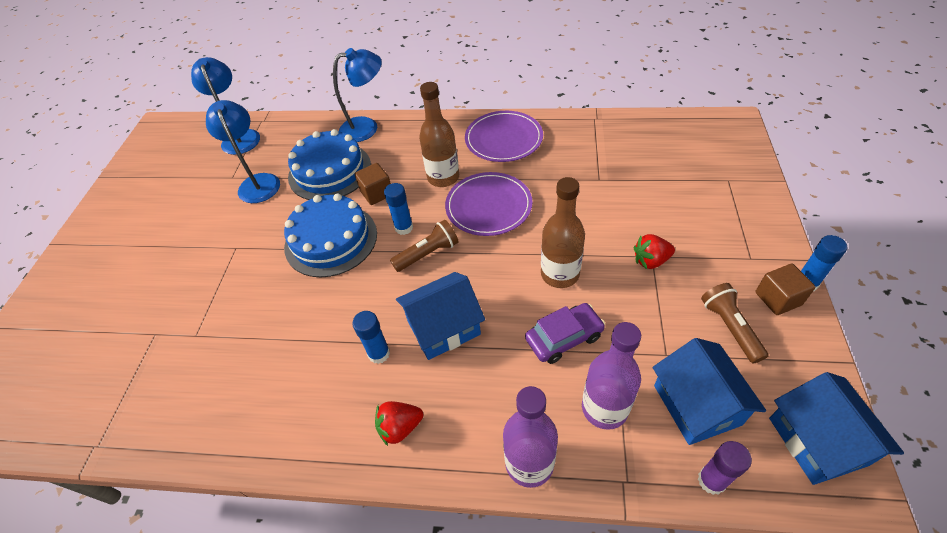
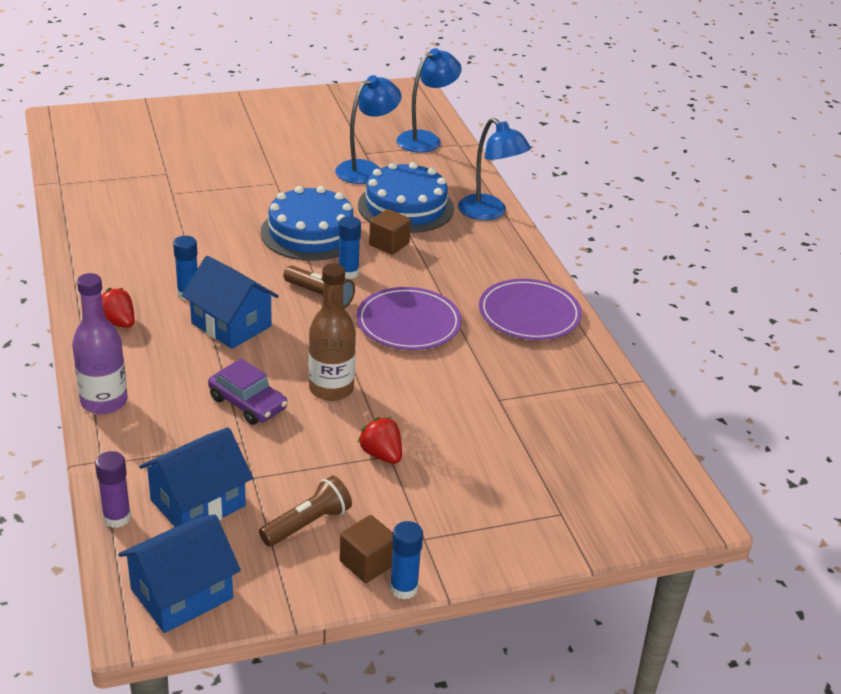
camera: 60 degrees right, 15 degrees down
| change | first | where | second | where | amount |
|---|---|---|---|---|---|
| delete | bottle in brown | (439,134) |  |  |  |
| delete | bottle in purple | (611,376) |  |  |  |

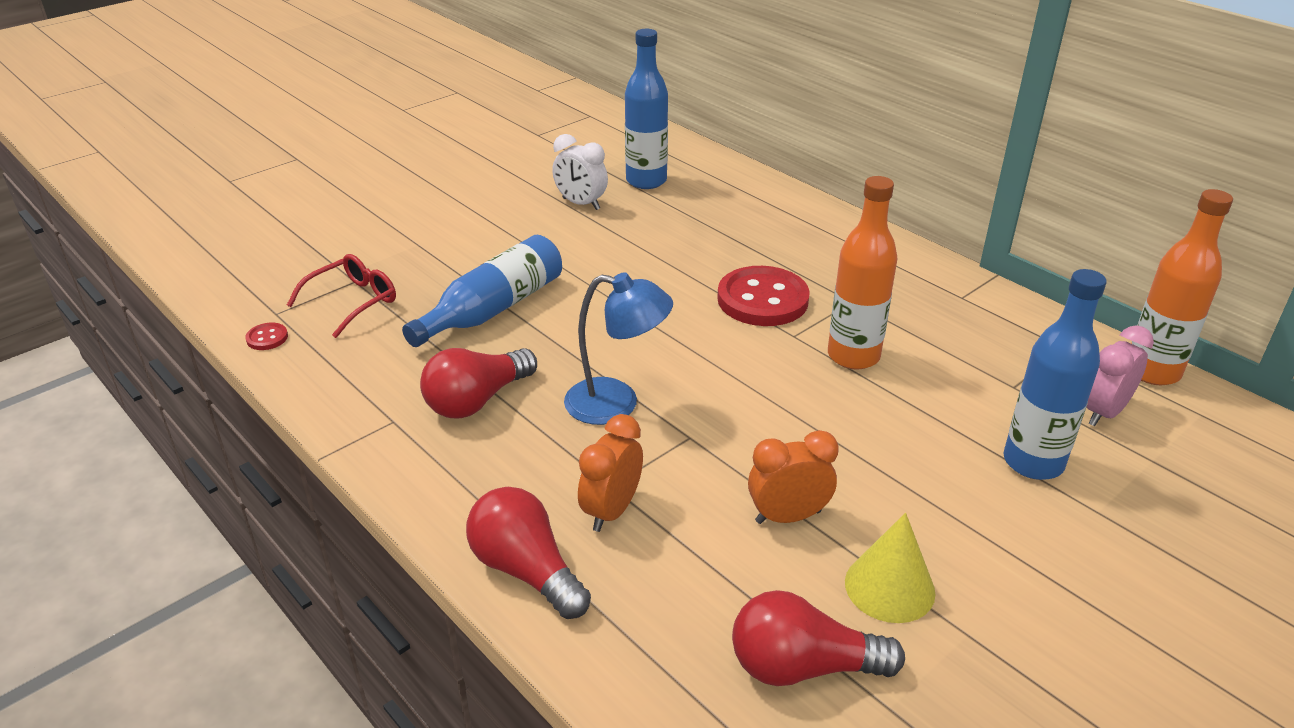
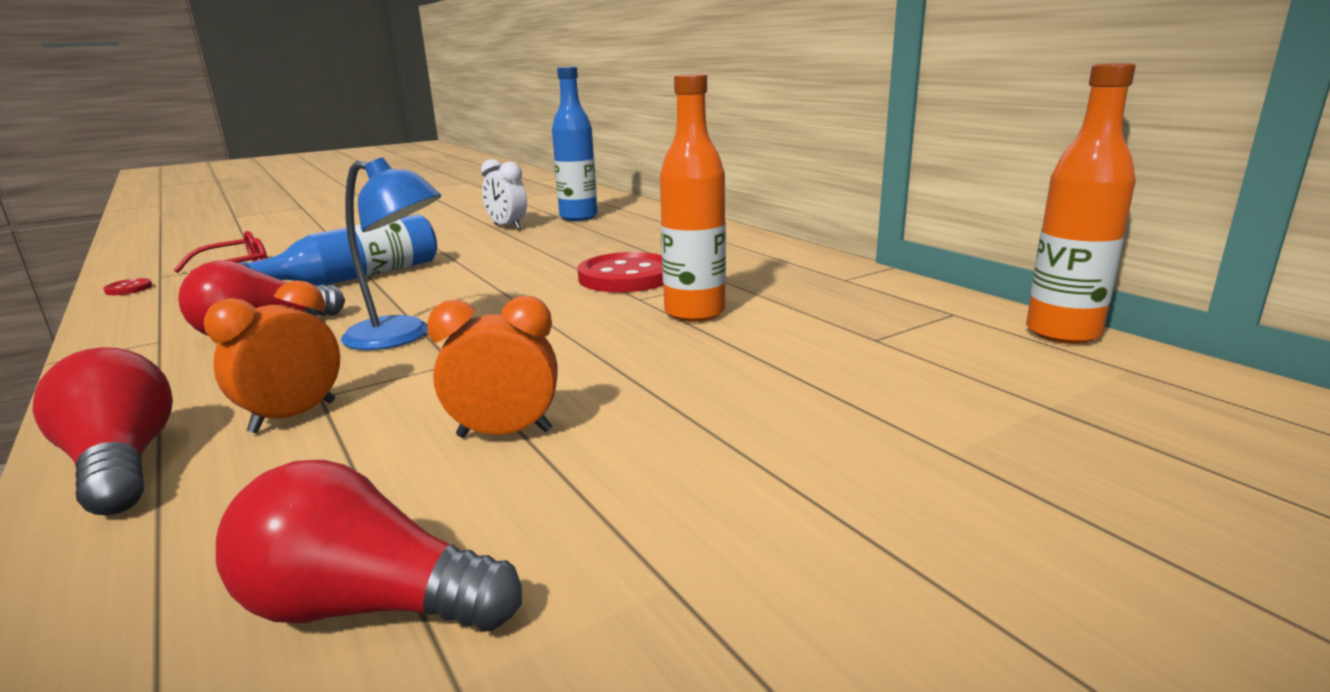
camera: 10 degrees right, 15 degrees down
| change | first | where | second | where | amount |
|---|---|---|---|---|---|
| delete | bottle in blue | (1055,374) |  |  |  |
| delete | clock in pink | (1120,375) |  |  |  |
| delete | cone in yellow | (890,568) |  |  |  |

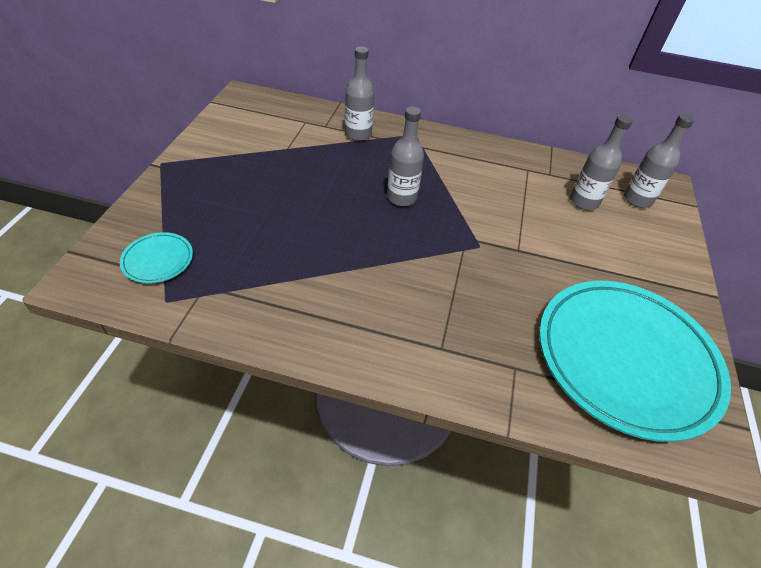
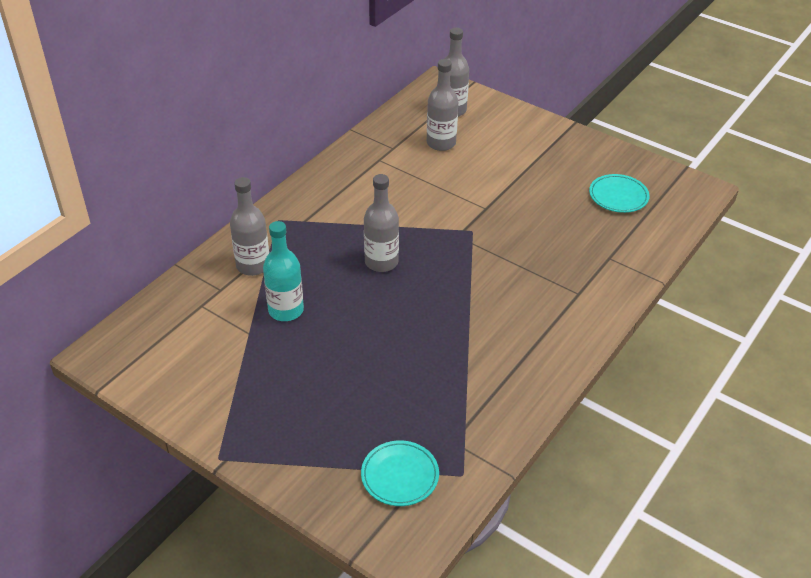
camera: 65 degrees left, 5 degrees down
| change | first | where | second | where | amount |
|---|---|---|---|---|---|
| resize | plate in turquoise | (635,361) |  | (619,193) | x0.41 |
| insert |  |  | bottle in turquoise | (283,271) |  |

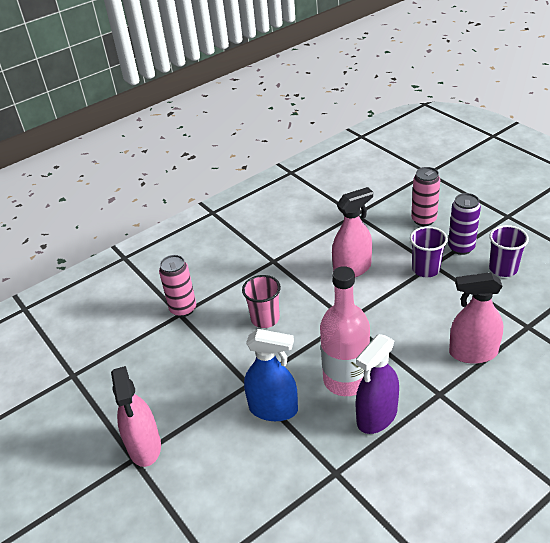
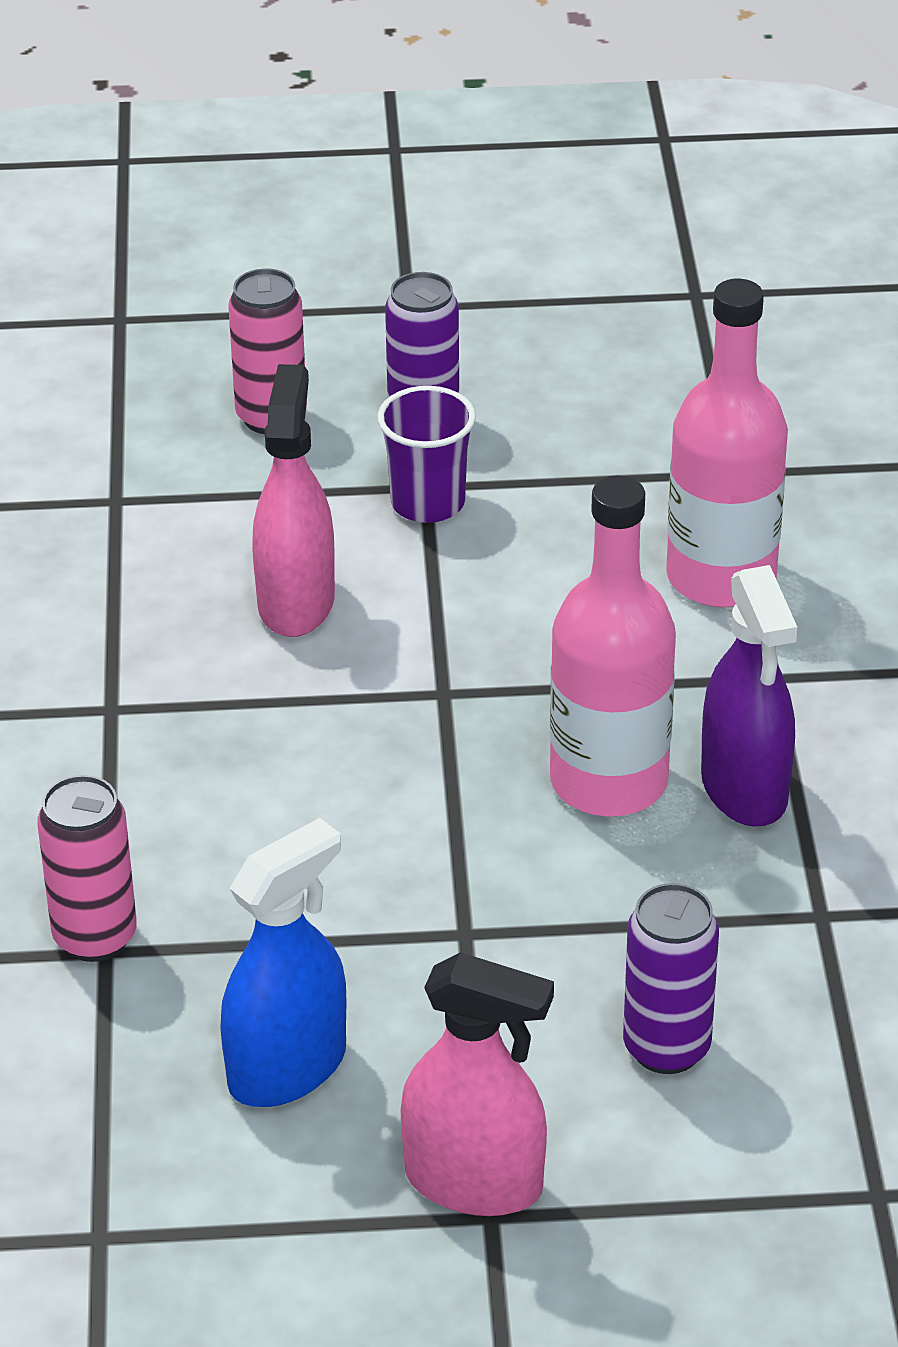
camera: 60 degrees left, 0 degrees up
| change | first | where | second | where | amount |
|---|---|---|---|---|---|
| delete | cup in purple | (509,251) |  |  |  |
| replace | spray bottle in pink | (476,318) | bottle in pink | (727,443) |  |
| delete | cup in pink | (261,301) |  |  |  |
| move | spray bottle in blue | (271,375) |  | (283,962) |  |
| insert |  |  | can in purple | (671,978) |  |

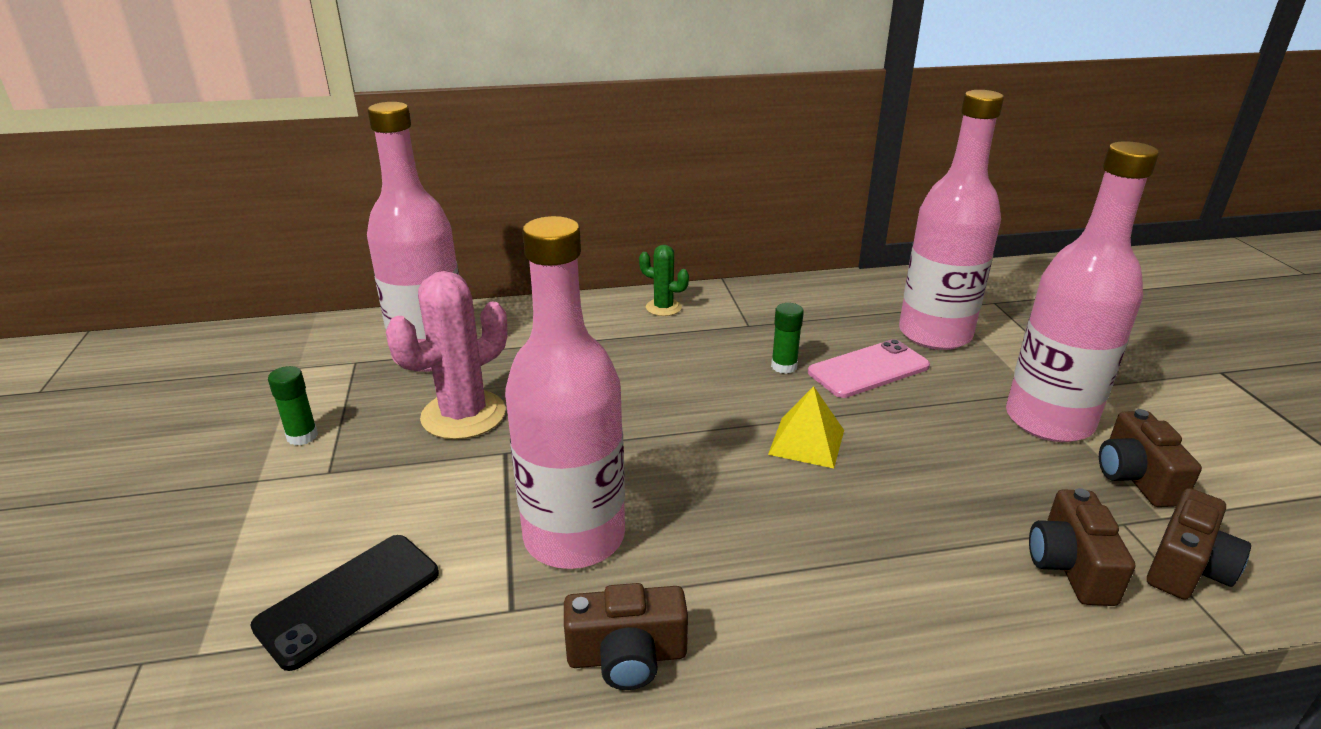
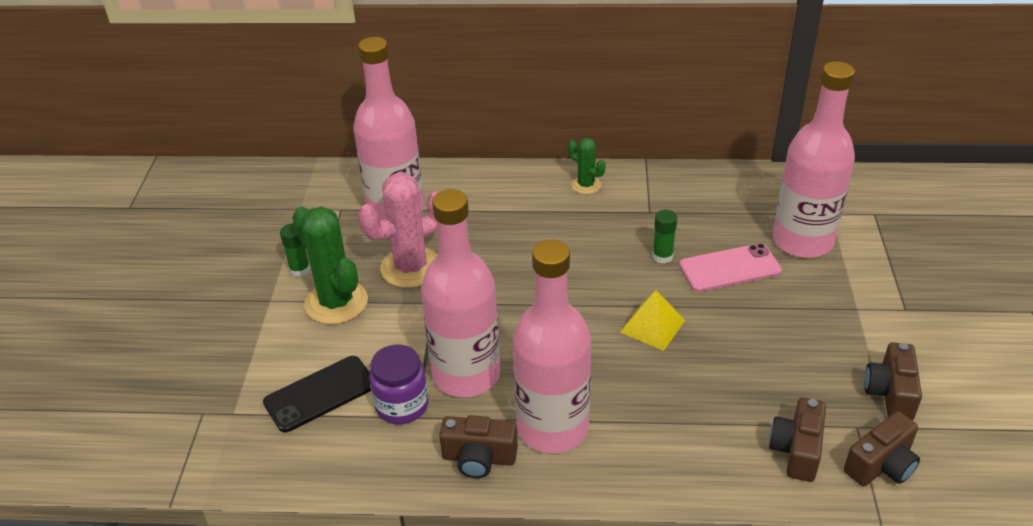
camera: 15 degrees right, 10 degrees up
| change | first | where | second | where | amount |
|---|---|---|---|---|---|
| move | bottle in pink | (1082,291) |  | (552,346) |  |
| insert |  |  | cactus in green | (330,266) |  |
| insert |  |  | jar in purple | (399,384) |  |

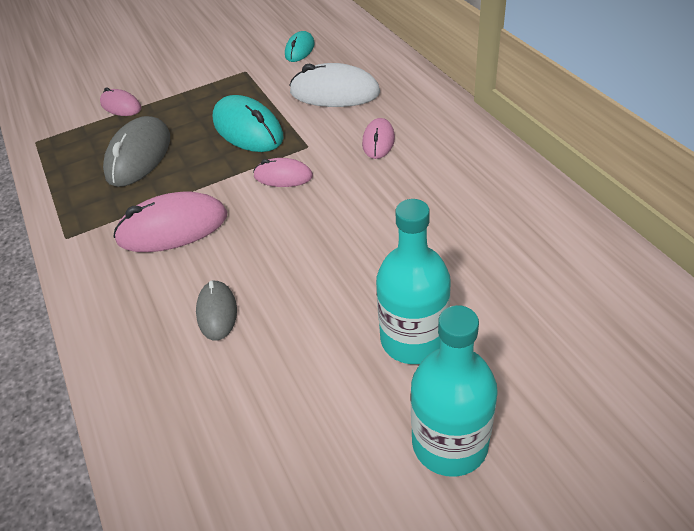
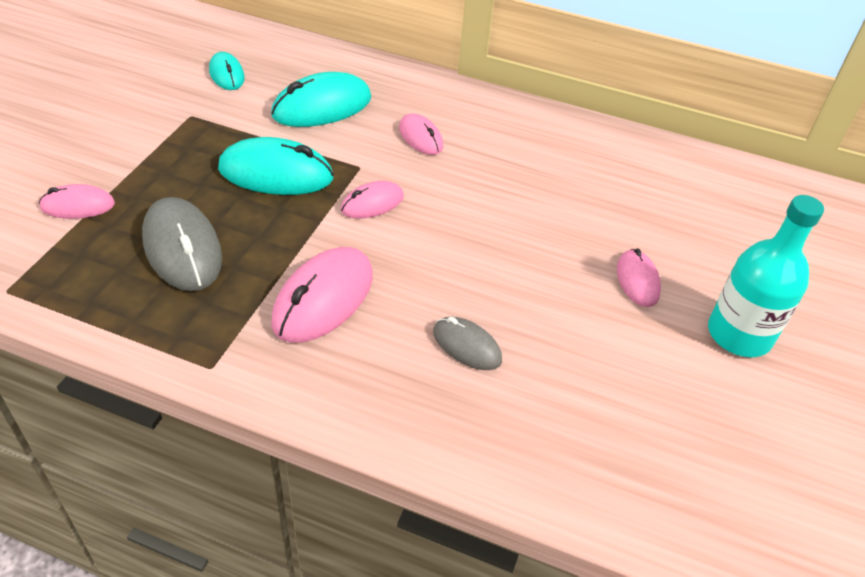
camera: 50 degrees left, 0 degrees up
| change | first | where | second | where | amount |
|---|---|---|---|---|---|
| recolor | mouse in white | (334,85) | mouse in turquoise | (321,99) |  |
| replace | bottle in turquoise | (413,281) | mouse in pink | (639,277) |  |

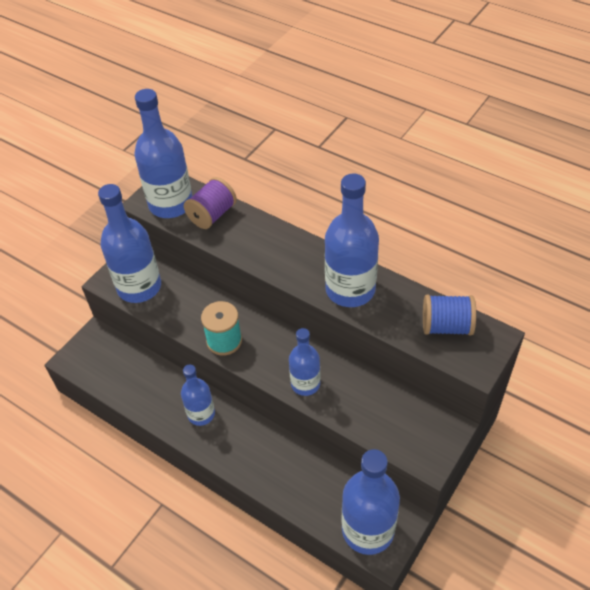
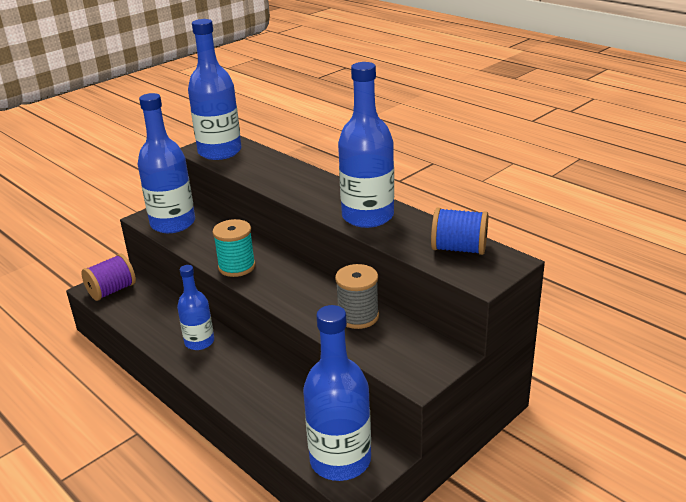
camera: 10 degrees right, 20 degrees down
| change | first | where | second | where | amount |
|---|---|---|---|---|---|
| move | spool in purple | (210,203) |  | (108,277) |  |
| delete | bottle in blue | (305,362) |  |  |  |
| insert |  |  | spool in grey | (357,296) |  |

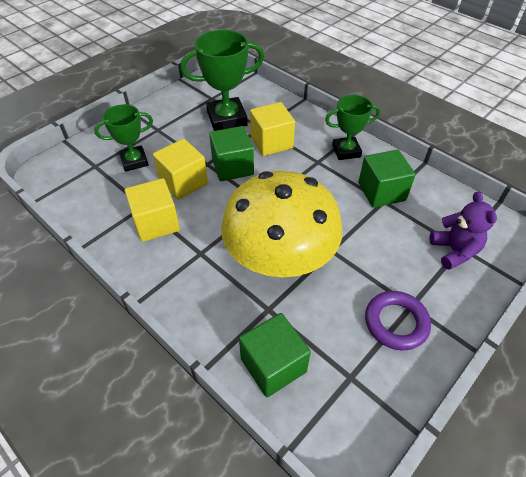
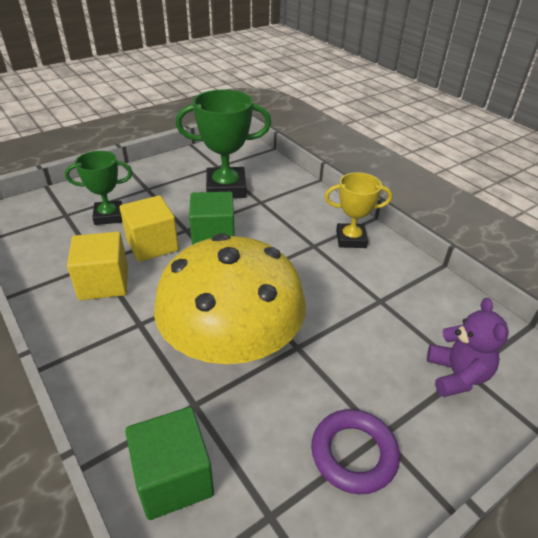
camera: 10 degrees right, 10 degrees down
| change | first | where | second | where | amount |
|---|---|---|---|---|---|
| recolor | trophy in green | (352,127) | trophy in yellow | (358,210) |  |
| delete | cube in yellow | (272,129) |  |  |  |
| delete | cube in green | (387,179) |  |  |  |

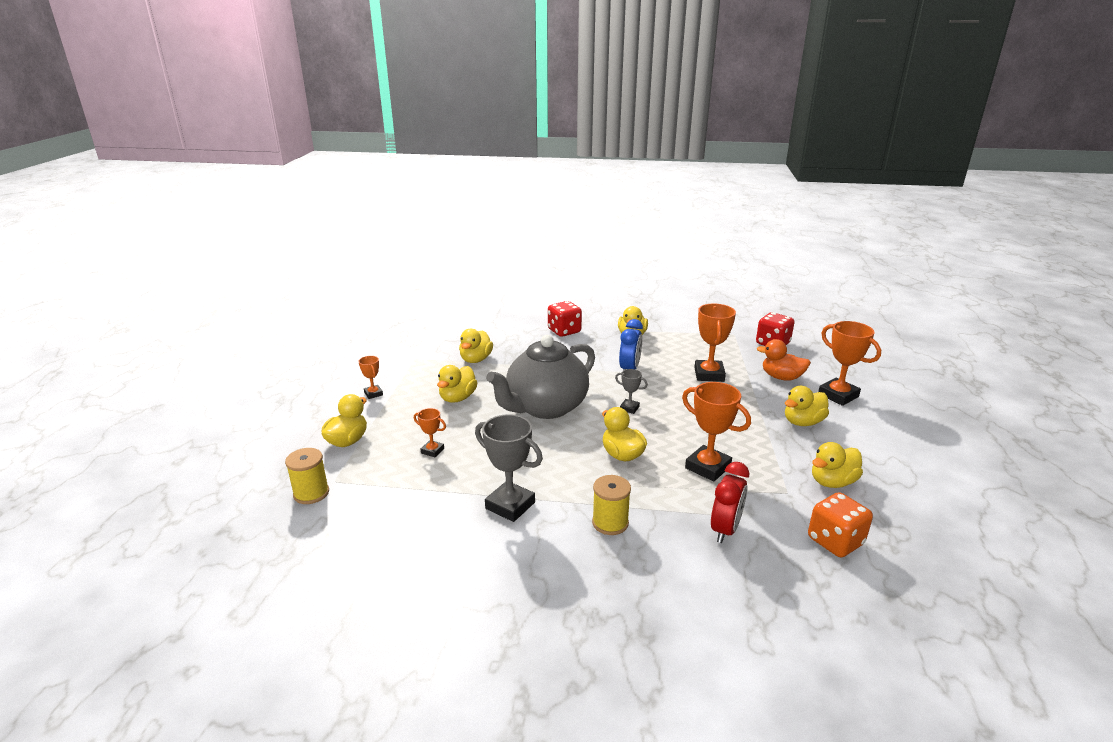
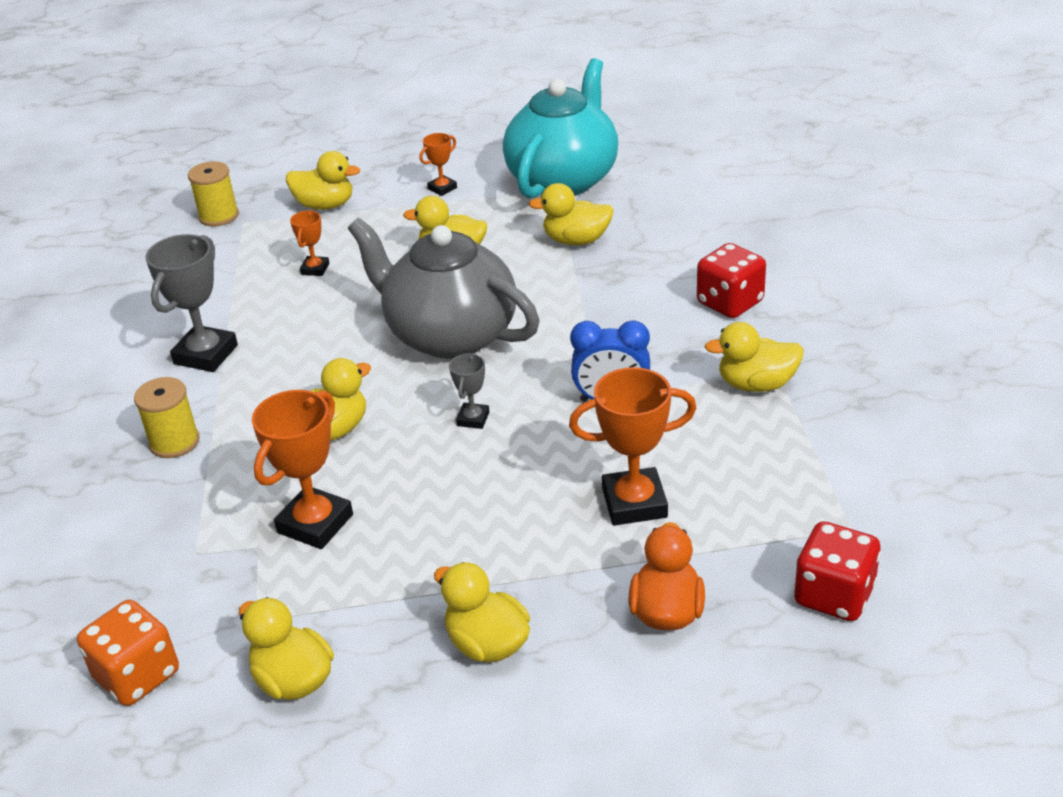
camera: 80 degrees right, 10 degrees up
| change | first | where | second | where | amount |
|---|---|---|---|---|---|
| delete | trophy in orange | (849,363) |  |  |  |
| delete | clock in red | (730,502) |  |  |  |
| insert |  |  | teapot in turquoise | (560,128) |  |

